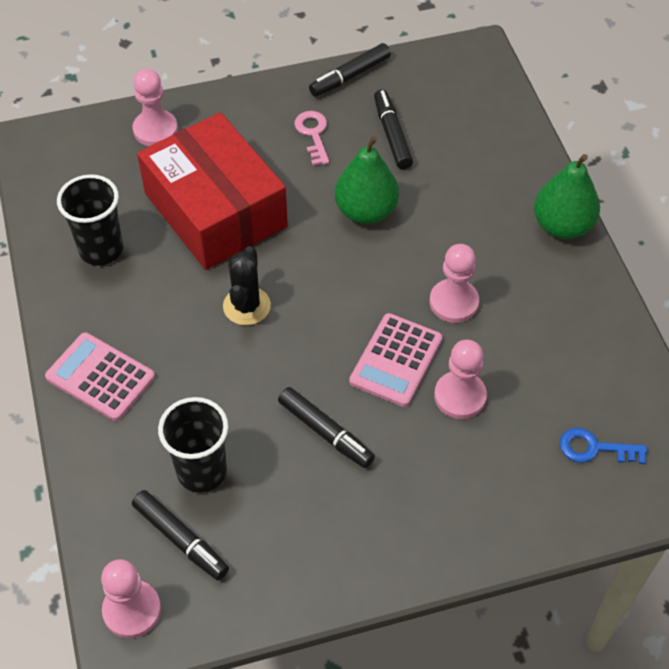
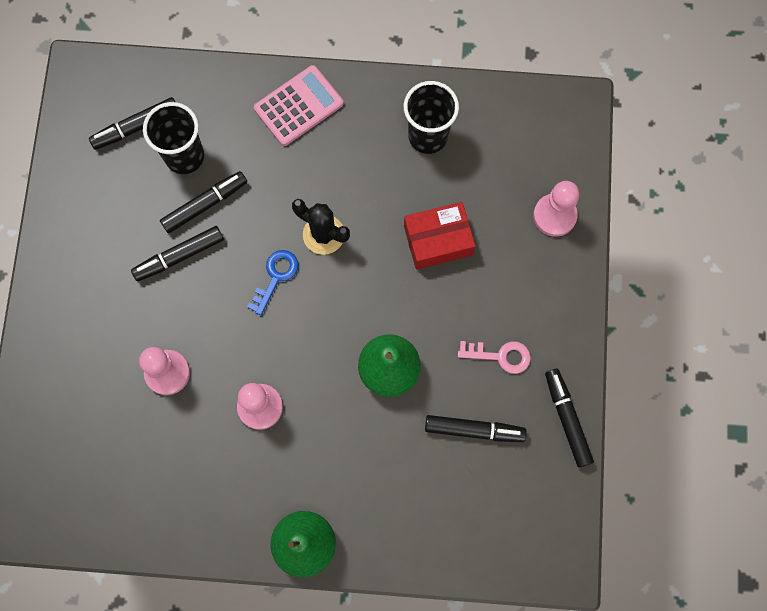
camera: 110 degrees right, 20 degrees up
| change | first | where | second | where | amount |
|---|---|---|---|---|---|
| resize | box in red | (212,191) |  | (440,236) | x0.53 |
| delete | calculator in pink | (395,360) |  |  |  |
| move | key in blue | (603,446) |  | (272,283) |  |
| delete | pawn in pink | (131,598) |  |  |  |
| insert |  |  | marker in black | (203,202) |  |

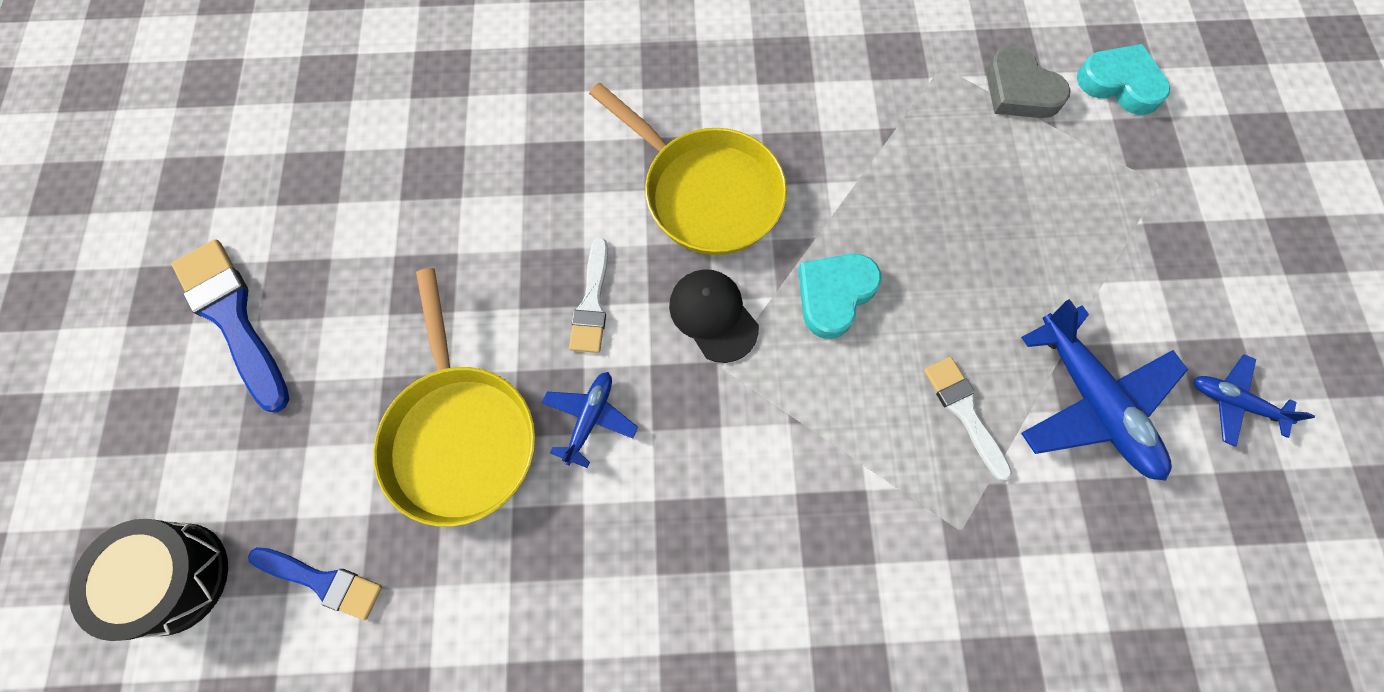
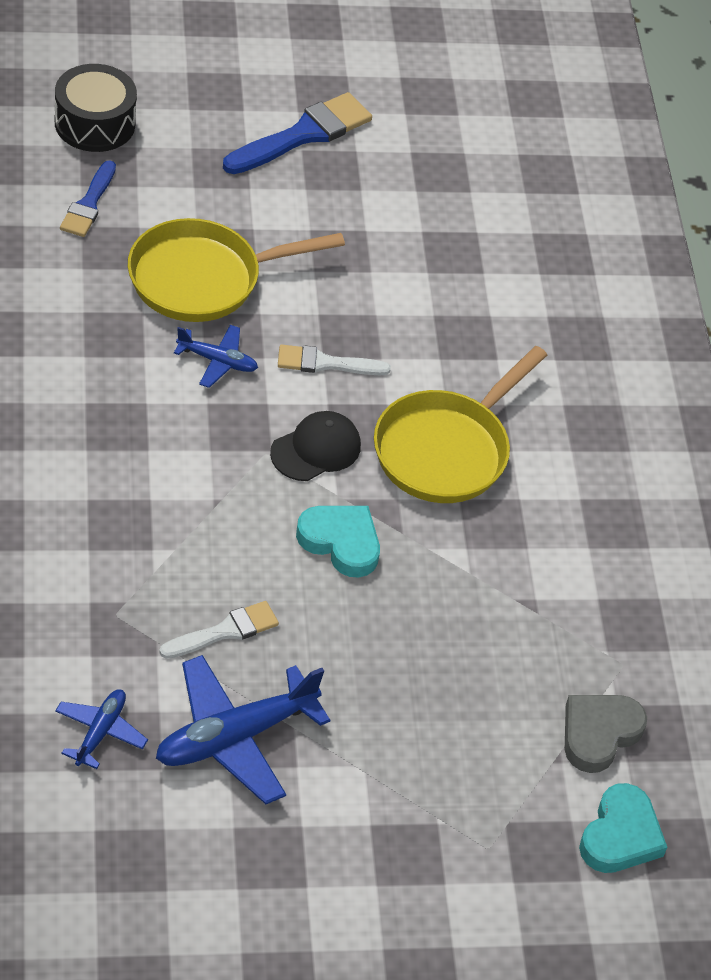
camera: 80 degrees right, 20 degrees down
| change | first | where | second | where | amount |
|---|---|---|---|---|---|
| move | plane in blue | (1254,400) |  | (101,729) |  |

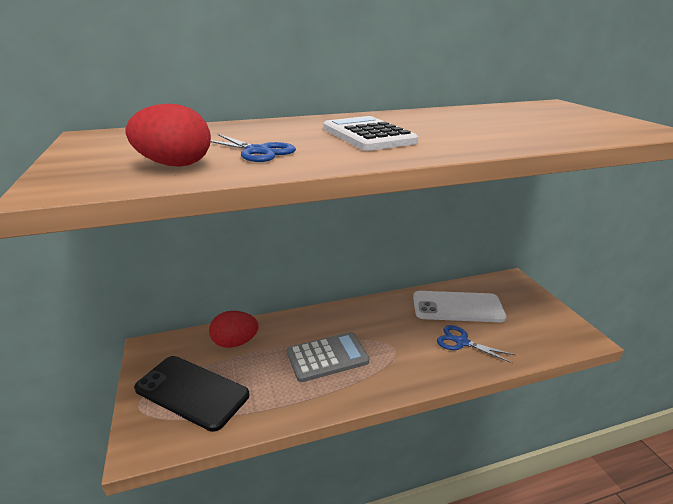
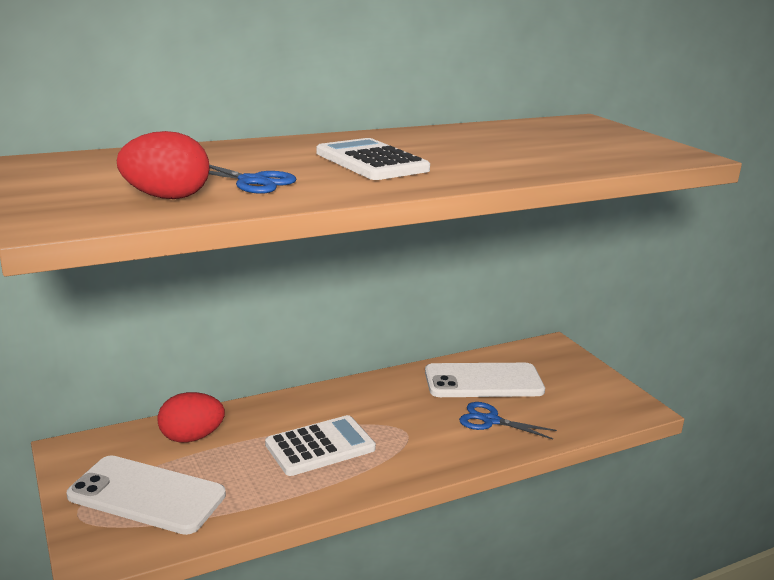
camera: 10 degrees left, 5 degrees down
| change | first | where | second | where | amount |
|---|---|---|---|---|---|
| recolor | calculator in grey | (328,357) | calculator in white | (320,445) |  |
| recolor | phone in black | (191,394) | phone in white | (146,495) |  |

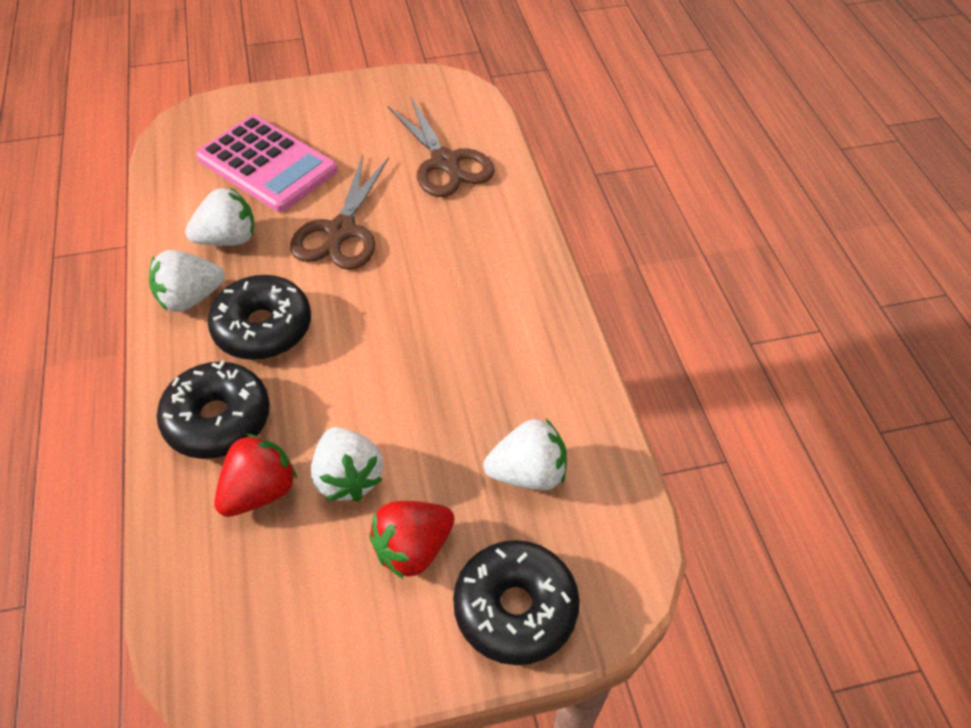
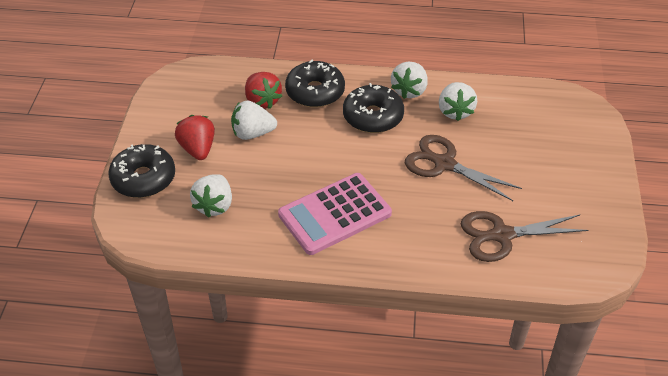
camera: 110 degrees right, 5 degrees down
| change | first | where | second | where | amount |
|---|---|---|---|---|---|
| move | calculator in pink | (267,163) |  | (335,214) |  |
| rotate | strawberry in white | (187,281) |  | (409,80) | 150 degrees counterclockwise |

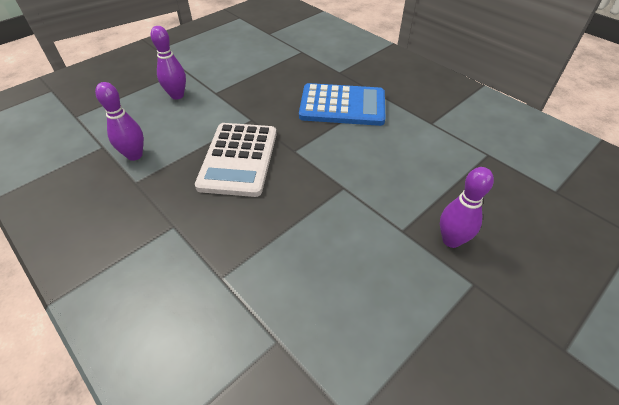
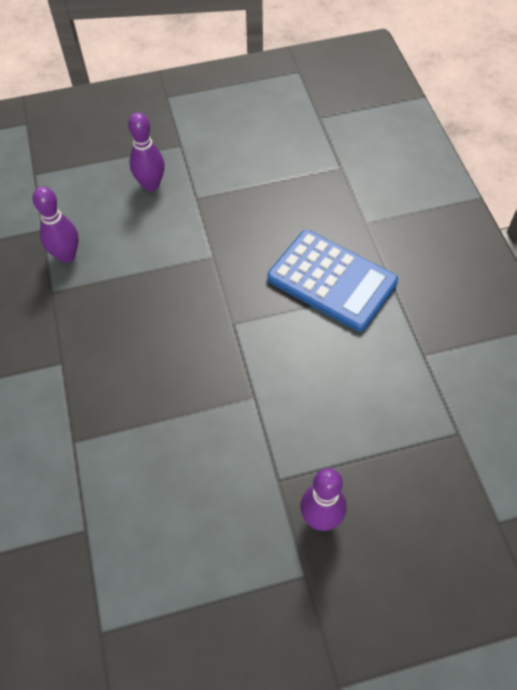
camera: 30 degrees right, 10 degrees up
| change | first | where | second | where | amount |
|---|---|---|---|---|---|
| delete | calculator in white | (236,160) |  |  |  |

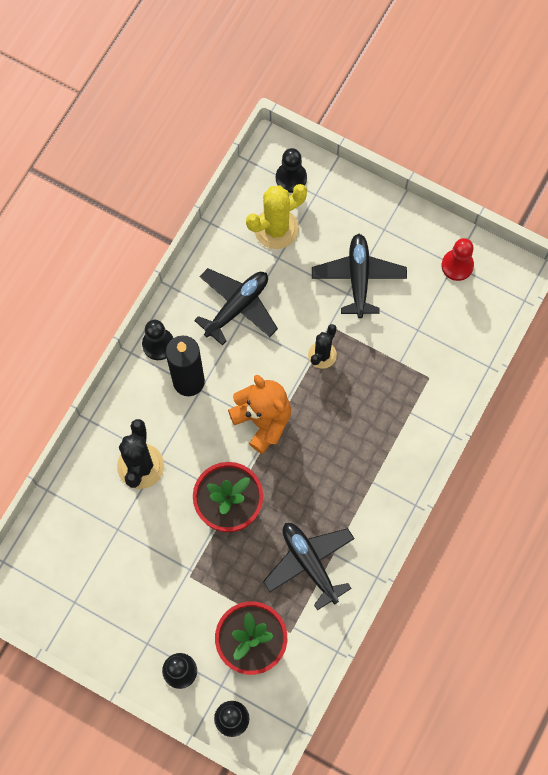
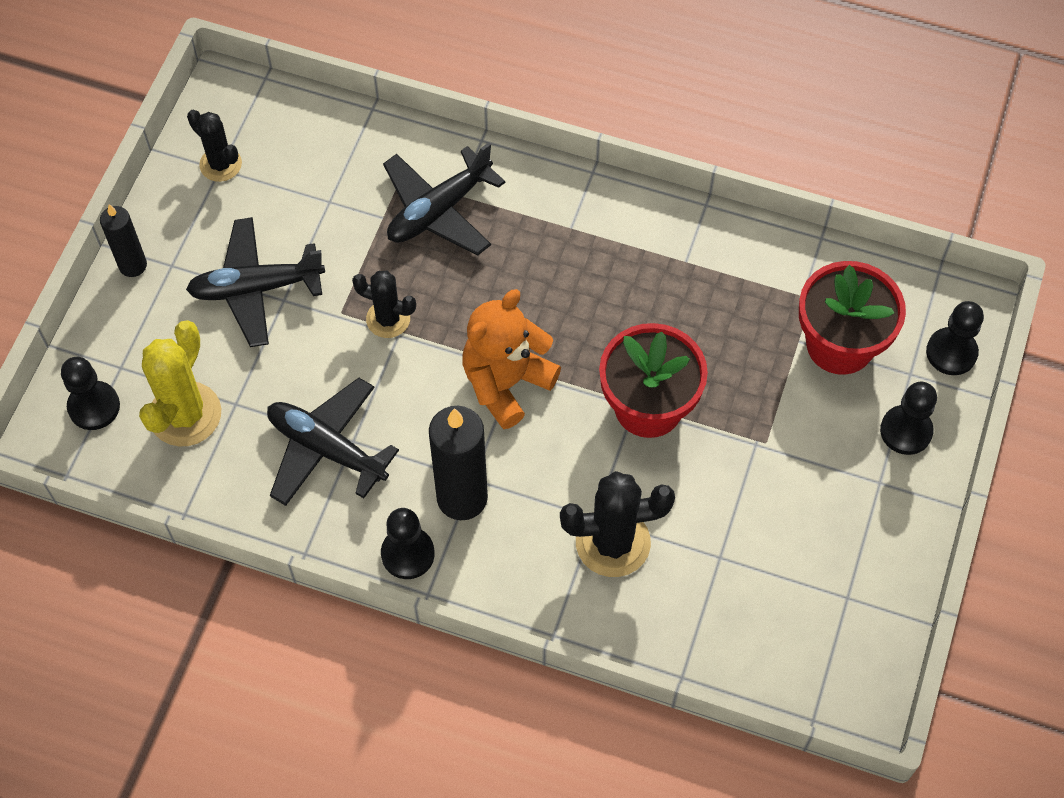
camera: 100 degrees left, 10 degrees down
| change | first | where | second | where | amount |
|---|---|---|---|---|---|
| rotate | cactus in yellow | (276,216) |  | (180,383) | 60 degrees clockwise |
| replace | pawn in red | (458,259) | cactus in black | (214,146) |  |
| move | plane in black | (309,566) |  | (444,199) |  |
| insert |  |  | candle in black | (123,240) |  |

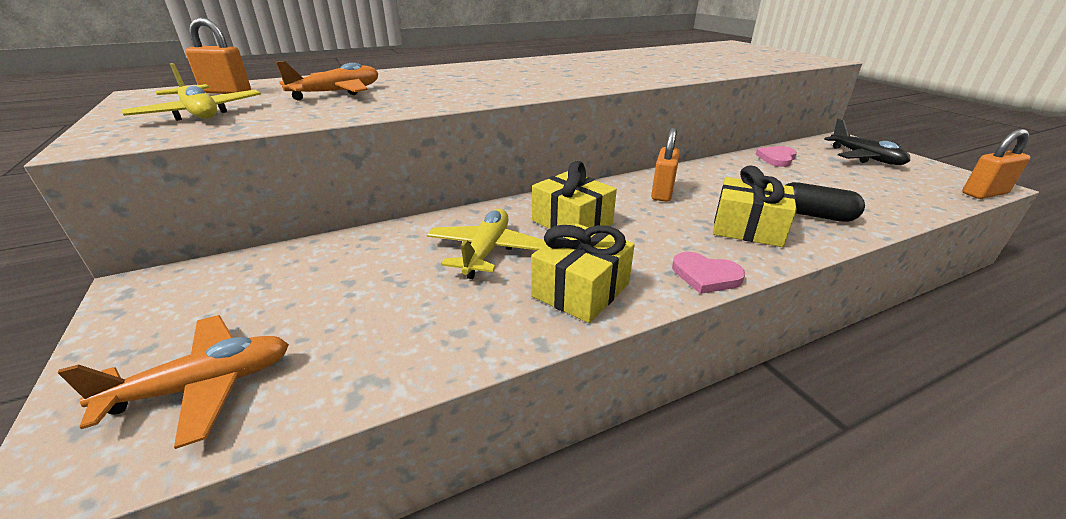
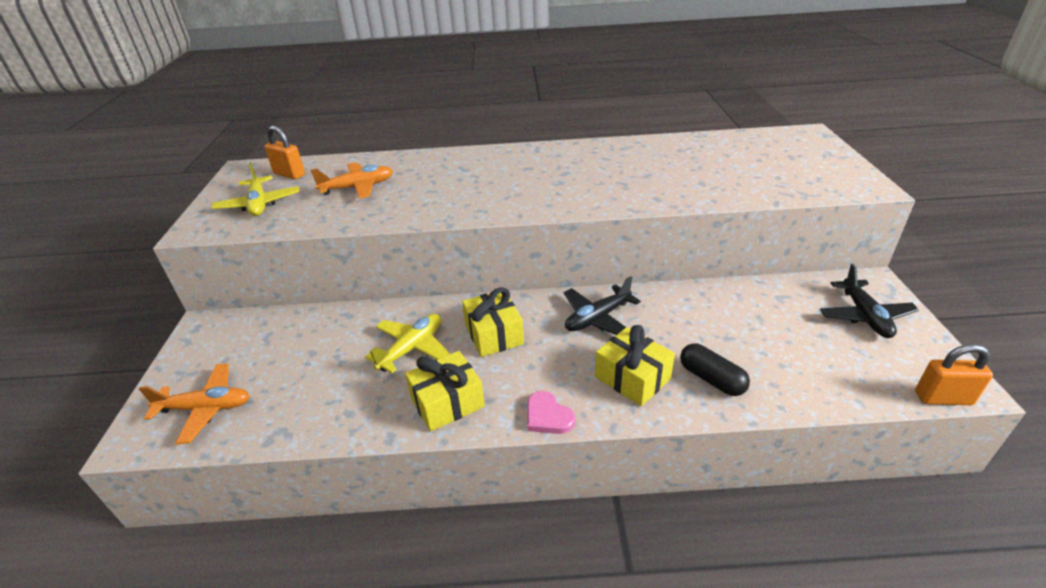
camera: 25 degrees right, 5 degrees up
| change | first | where | second | where | amount |
|---|---|---|---|---|---|
| replace | padlock in orange | (665,165) | plane in black | (602,305) |  |
| delete | heart in pink | (776,156) |  |  |  |

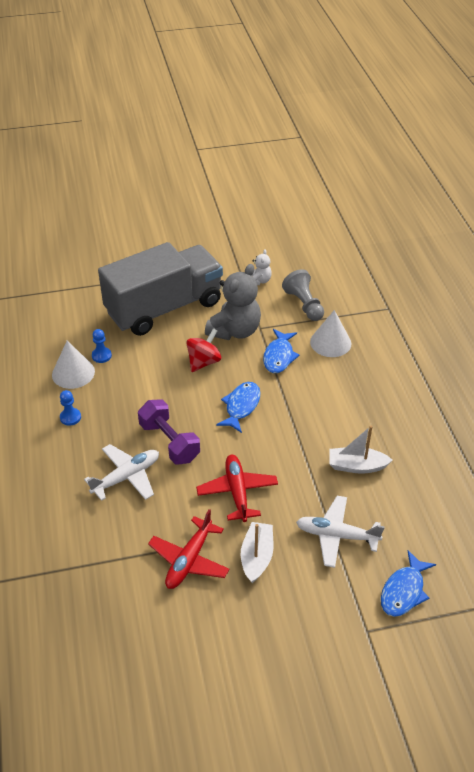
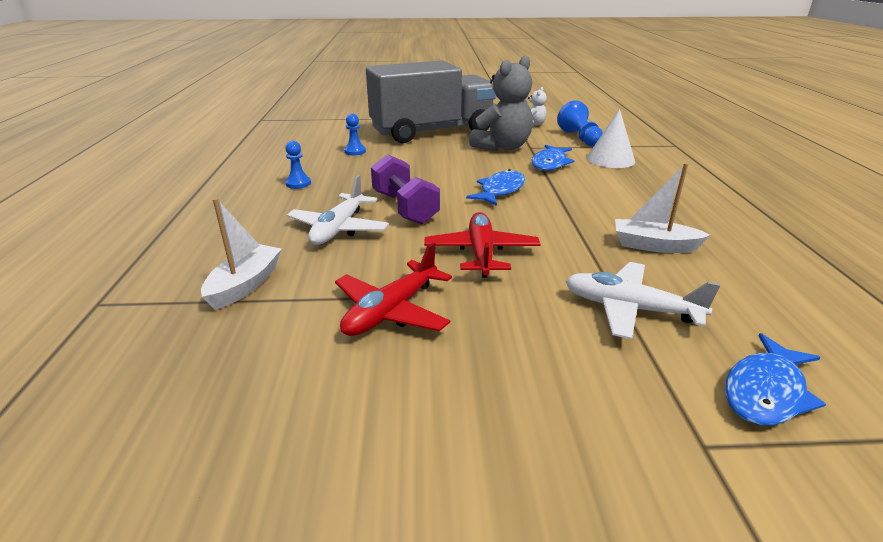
camera: 10 degrees right, 15 degrees down
| change | first | where | second | where | amount |
|---|---|---|---|---|---|
| recolor | pawn in grey | (303,295) | pawn in blue | (580,123) |  |
| delete | spinning top in red | (203,350) |  |  |  |
| delete | cone in white | (73,365) |  |  |  |
| rotate | plane in white | (121,472) |  | (338,210) | 135 degrees clockwise |
| move | boat in white | (257,552) |  | (241,254) |  |

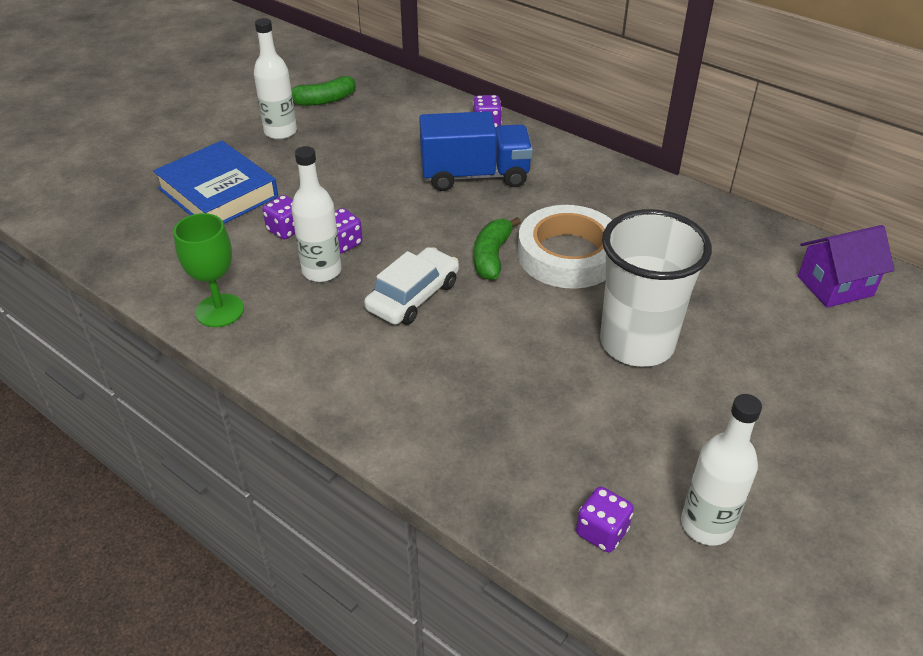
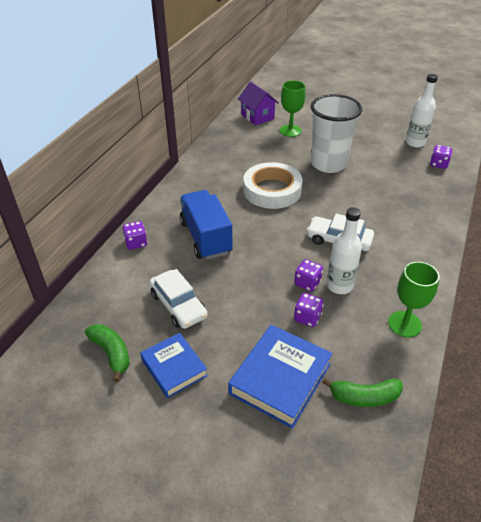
camera: 105 degrees left, 0 degrees up
| change | first | where | second | where | amount |
|---|---|---|---|---|---|
| replace | bottle in white | (275,79) | book in blue | (174,365) |  |
| move | banana in green | (497,248) |  | (362,392) |  |
| insert |  |  | goblet in green | (293,108) |  |
| insert |  |  | car in white | (178,299) |  |

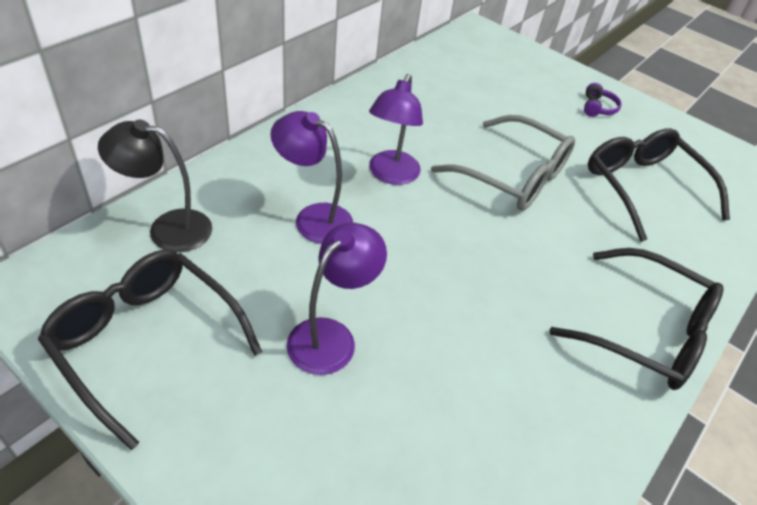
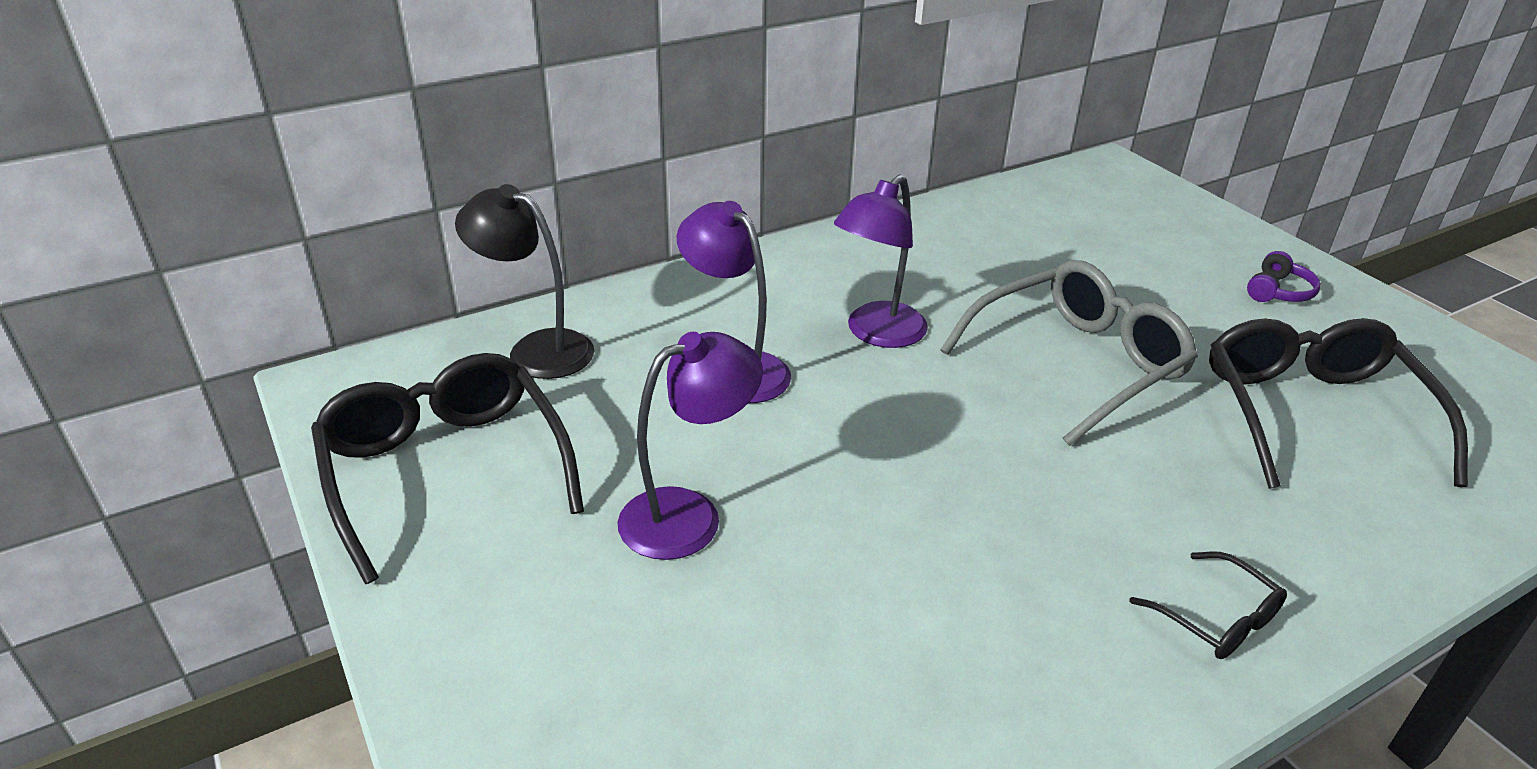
camera: 25 degrees right, 10 degrees down
| change | first | where | second | where | amount |
|---|---|---|---|---|---|
| rotate | glasses in grey | (503,163) |  | (1069,353) | 90 degrees counterclockwise |
| resize | glasses in black | (636,319) |  | (1208,605) | x0.47 |

